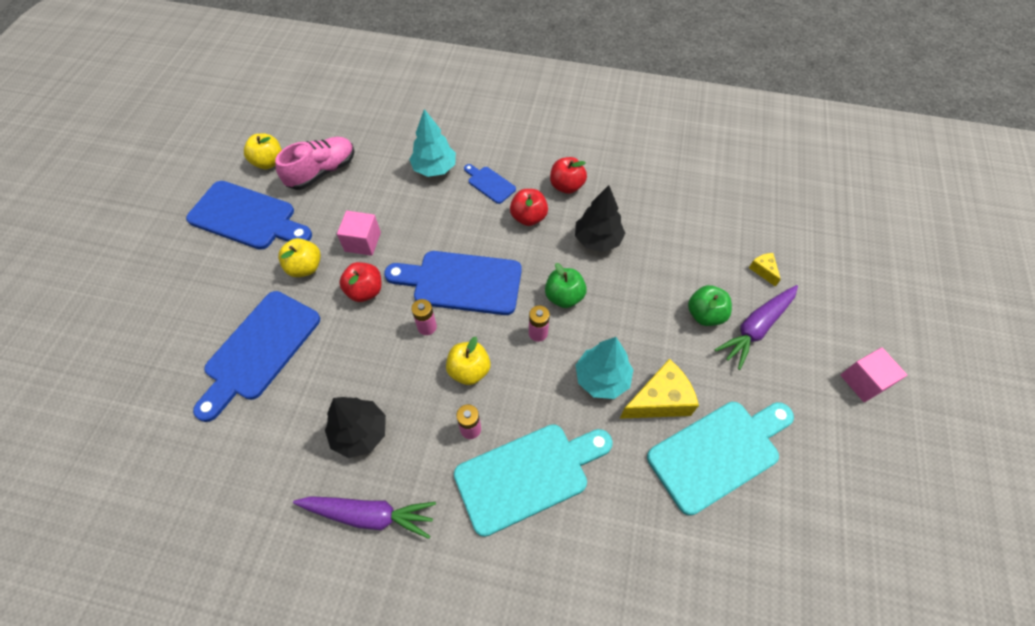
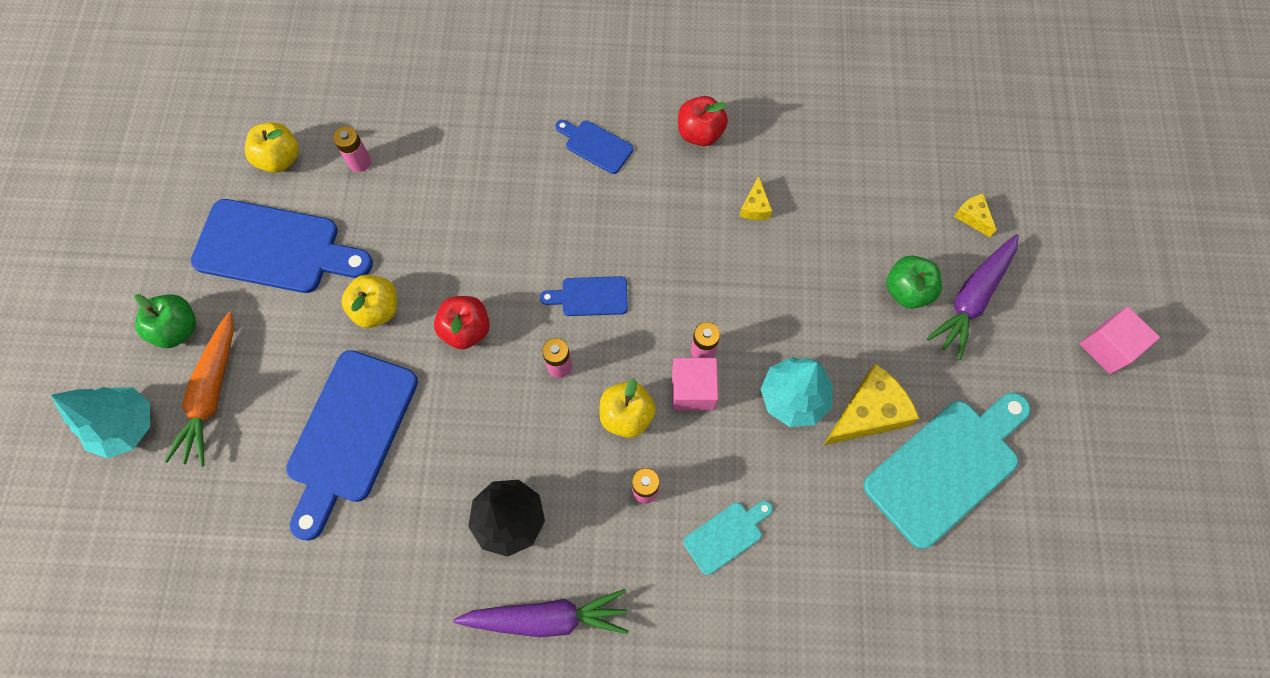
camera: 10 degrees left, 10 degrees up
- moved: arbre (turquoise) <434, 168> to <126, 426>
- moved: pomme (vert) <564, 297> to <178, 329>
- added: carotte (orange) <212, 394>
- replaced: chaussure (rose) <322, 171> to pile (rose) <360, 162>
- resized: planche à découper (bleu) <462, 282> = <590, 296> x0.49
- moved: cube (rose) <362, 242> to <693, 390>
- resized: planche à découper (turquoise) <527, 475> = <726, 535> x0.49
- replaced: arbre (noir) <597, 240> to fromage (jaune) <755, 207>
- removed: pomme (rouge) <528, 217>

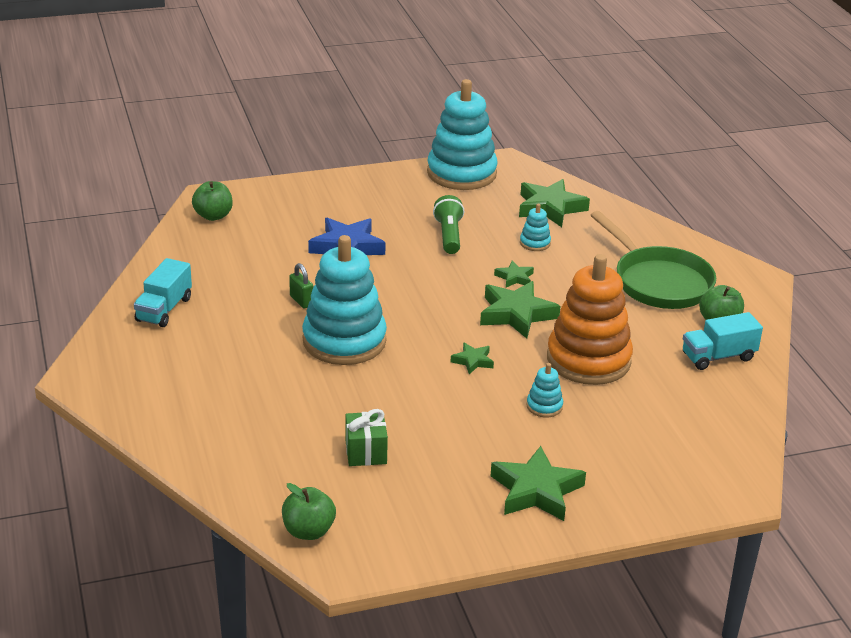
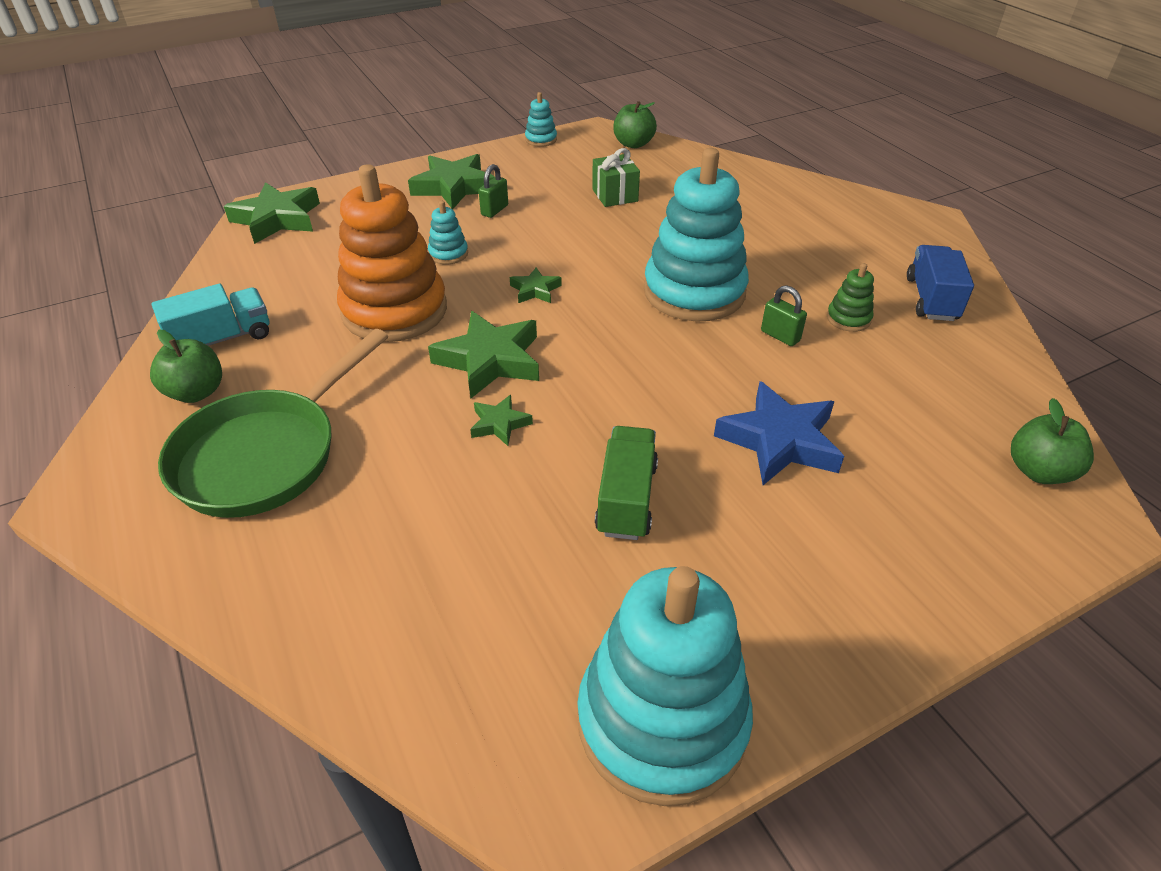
camera: 170 degrees right, 10 degrees up
- turned: poêle (vert) <658, 282> = <265, 455> 105 degrees counterclockwise
- moved: étoile (vert) <550, 208> to <277, 219>
- added: cadenas (vert) <494, 210>
- moved: jouet à empiler (turquoise) <535, 243> to <541, 139>
- replaced: lampe de poche (vert) <449, 236> to camion (vert) <626, 499>
- added: jouet à empiler (vert) <848, 319>
- recoloured: camion (turquoise) <164, 309> to camion (bleu) <931, 299>

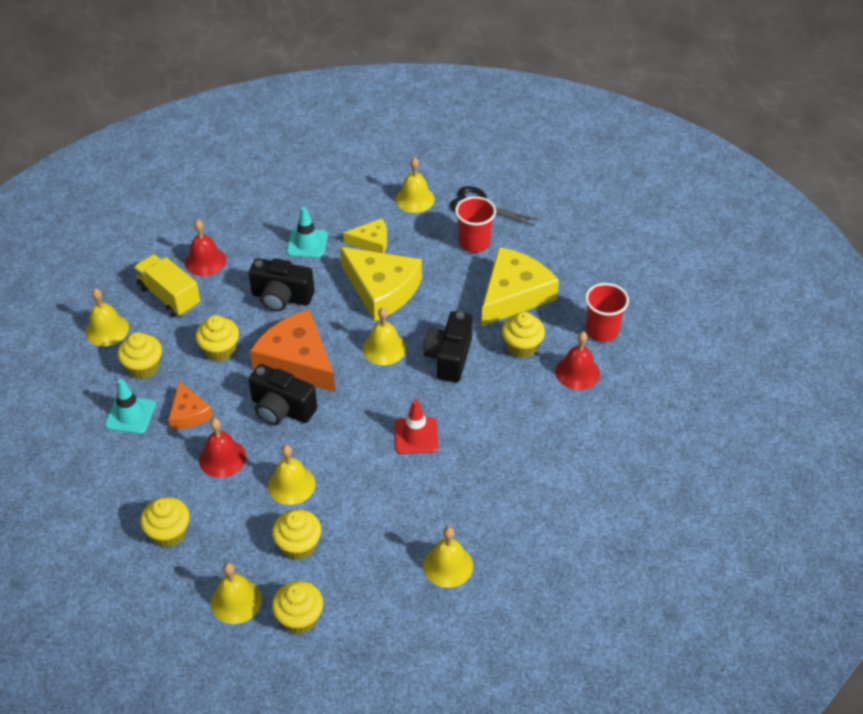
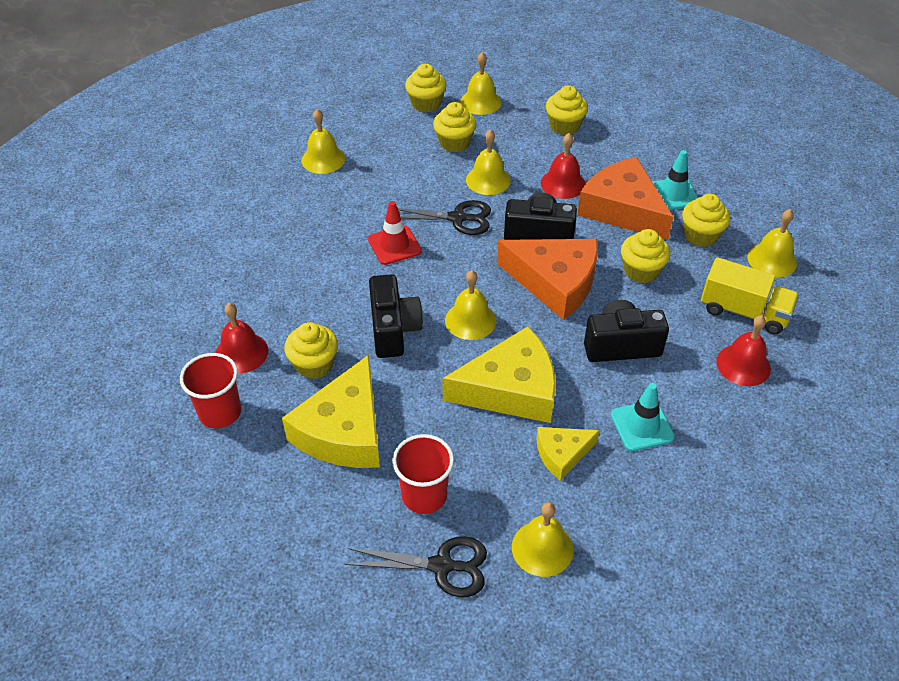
camera: 160 degrees right, 0 degrees up
- added: ciseaux (noir) <457, 218>
- turned: fromage (jaune) <382, 290> = <511, 389> 150 degrees clockwise
- resized: fromage (orange) <189, 413> = <622, 209> x1.87

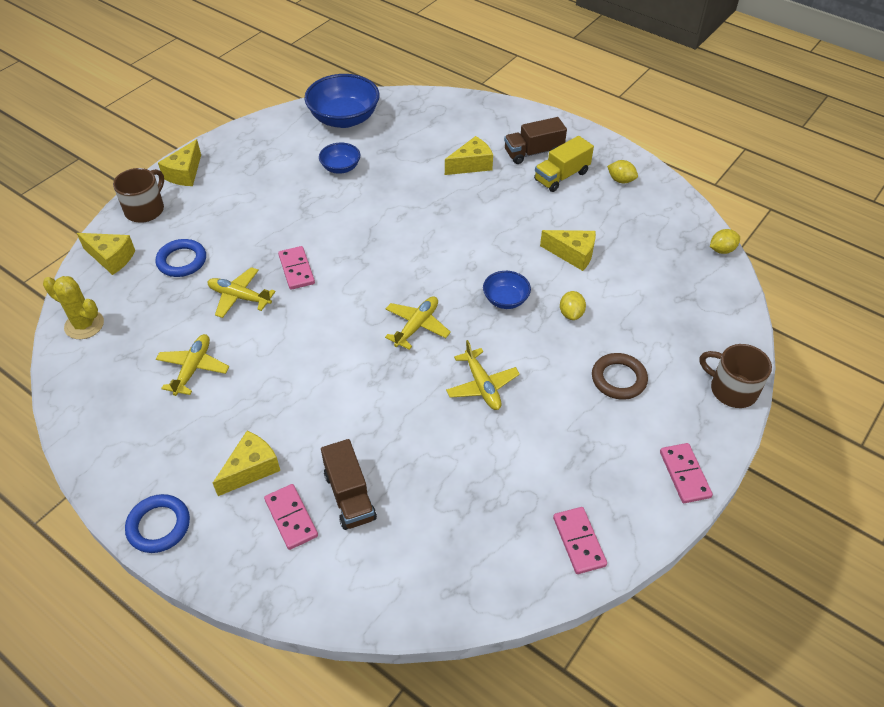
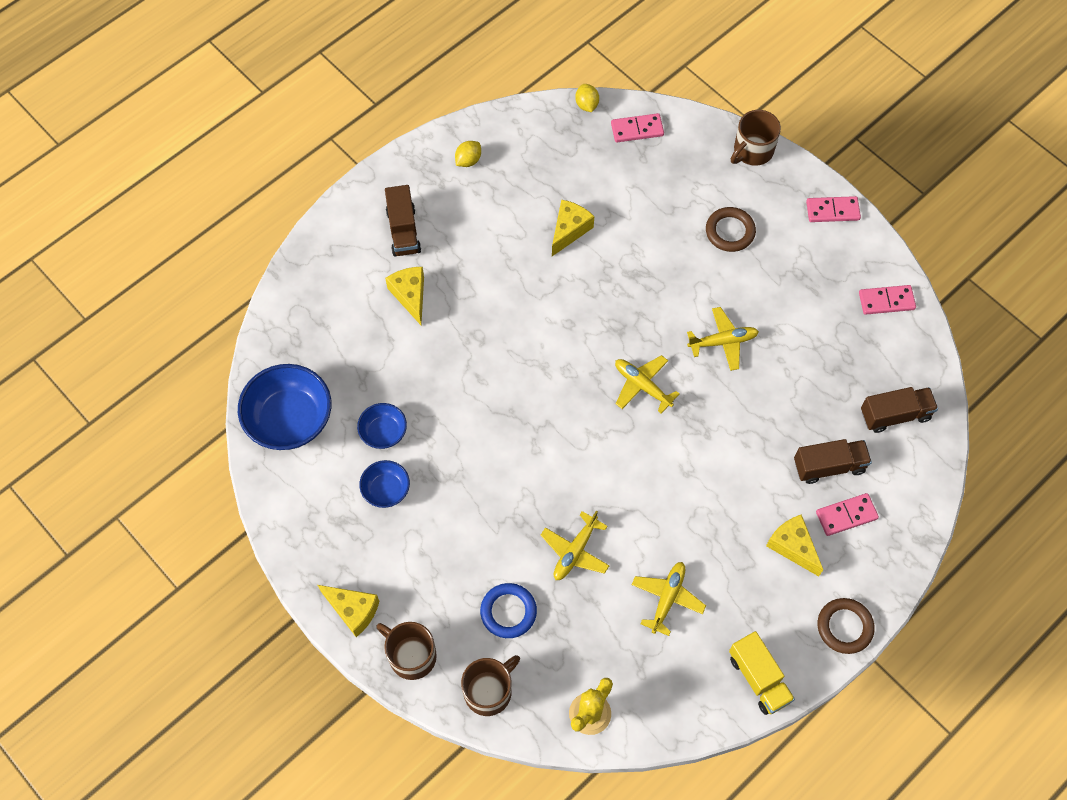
camera: 80 degrees left, 15 degrees up
- moved: bol (bleu) <505, 300> to <386, 490>
- replaced: fromage (jaune) <111, 258> to tasse (marron) <489, 691>
- moved: domino (rose) <296, 269> to <637, 129>
- turned: avion (jaune) <193, 368> = <667, 598> 90 degrees clockwise
- moved: camion (jaune) <561, 176> to <758, 678>
- recoloured: anneau (bleu) <159, 526> to anneau (marron) <844, 627>
- added: camion (marron) <895, 415>
- removed: citron (jaune) <571, 314>

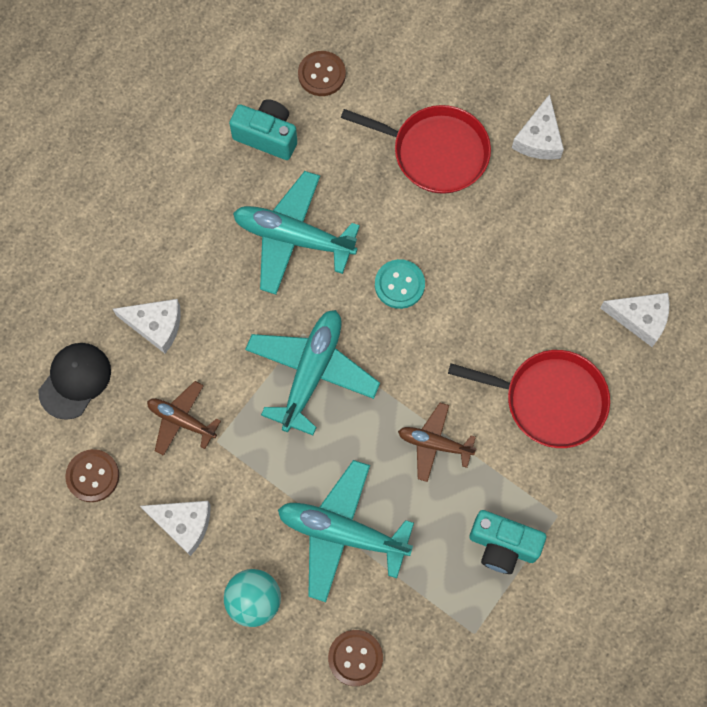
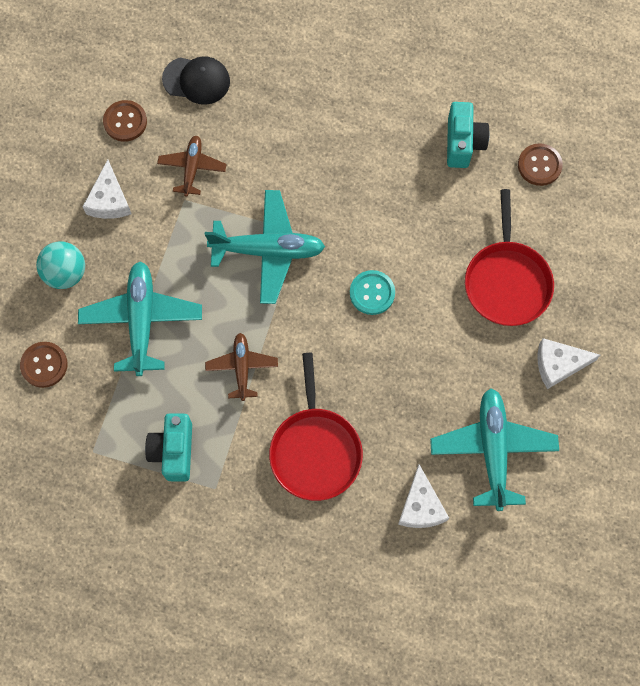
camera: 70 degrees right, 0 degrees up
- moved: avion (turquoise) <293, 238> to <492, 450>
- removed: fromage (blanc) <155, 325>

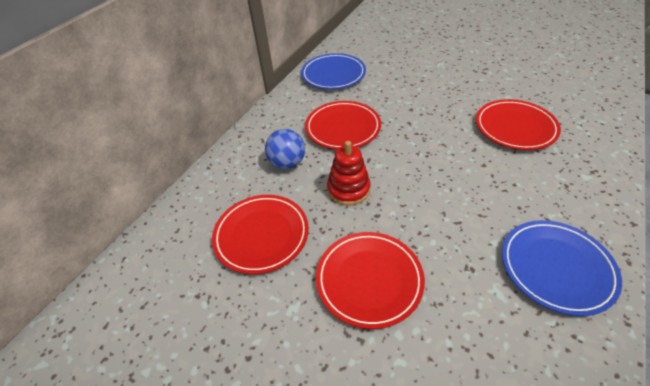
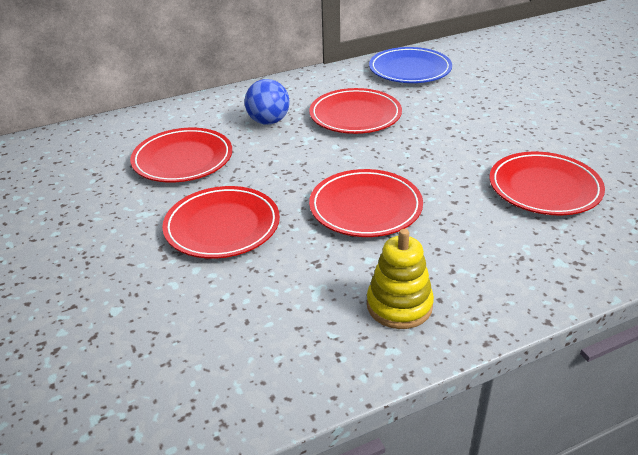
camera: 35 degrees right, 10 degrees down
- added: assiette (rouge) <365, 207>
- replaced: assiette (bleu) <556, 268> to jouet à empiler (jaune) <399, 305>
- removed: jouet à empiler (rouge) <348, 189>

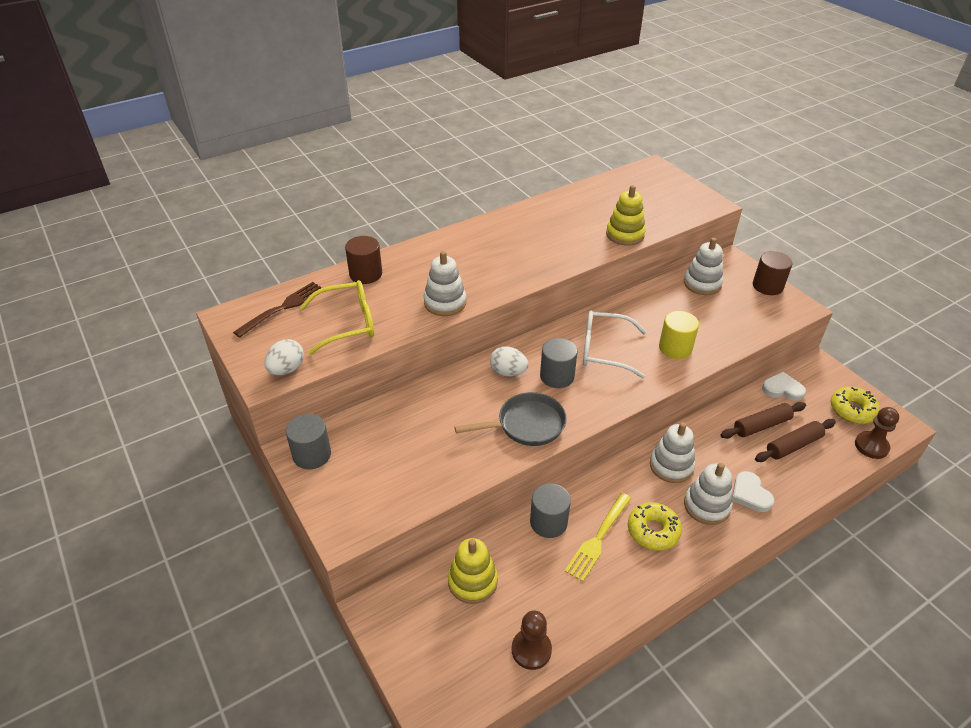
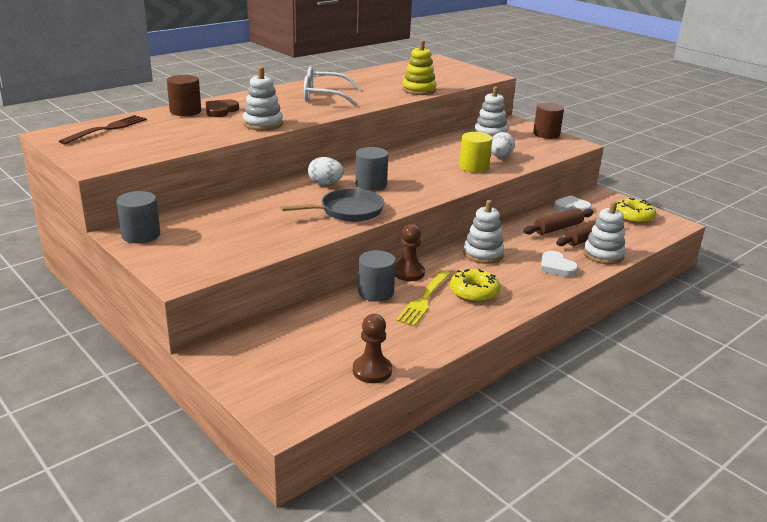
camera: 10 degrees left, 15 degrees down
- added: cœur (marron) <220, 111>
- moved: lunettes (blanc) <604, 350> to <324, 96>
- moved: pion (marron) <871, 446> to <408, 273>
- moved: œuf (blanc) <287, 369> to <500, 157>
- moved: jouet à empiler (blanc) <706, 506> to <603, 255>
- removed: lunettes (jaune) <348, 323>
- removed: jouet à empiler (jaune) <472, 581>

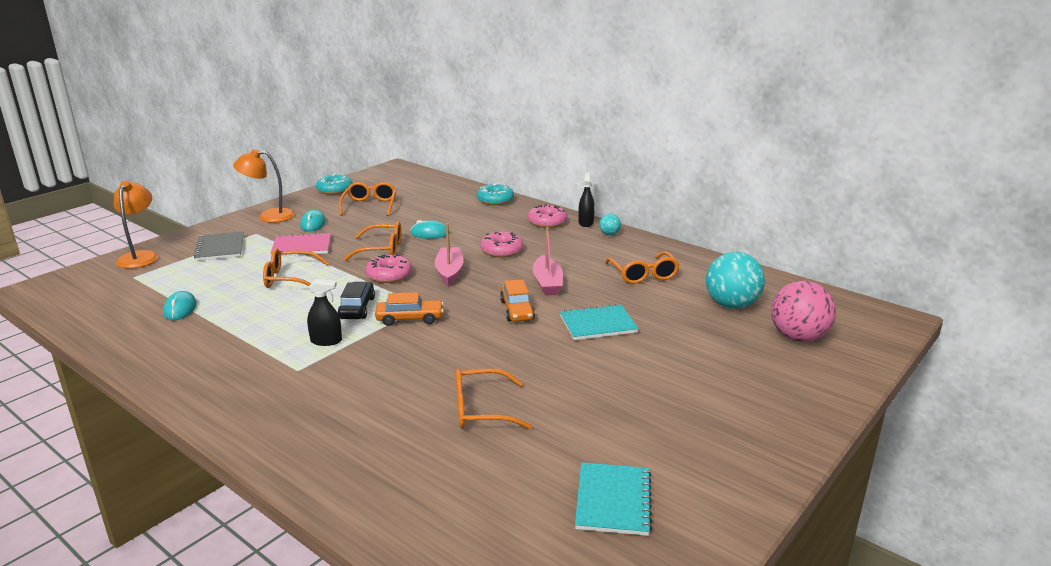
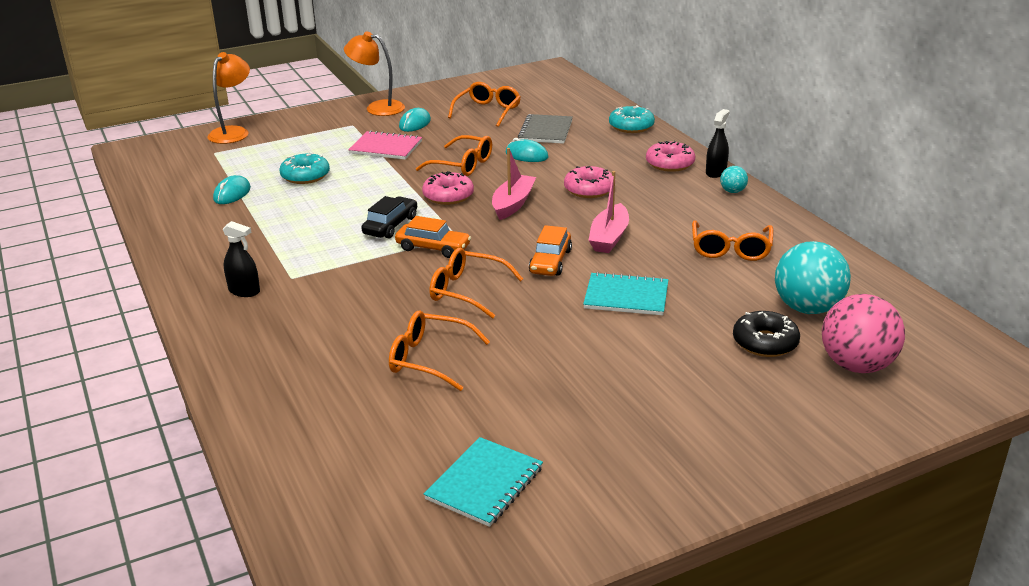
camera: 25 degrees right, 5 degrees up
- moved: vaporisateur (noir) <326, 341> to <244, 291>
- moved: beignet (turquoise) <335, 190> to <305, 176>
- moved: lunettes (orange) <289, 278> to <467, 291>
- moved: carnet (gris) <220, 248> to <546, 131>
- added: beignet (noir) <765, 342>

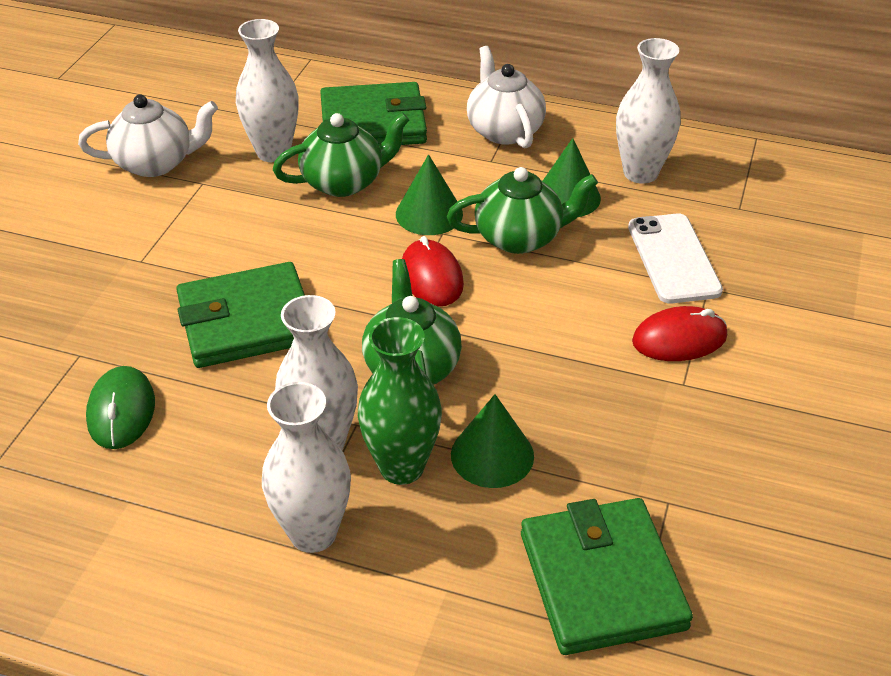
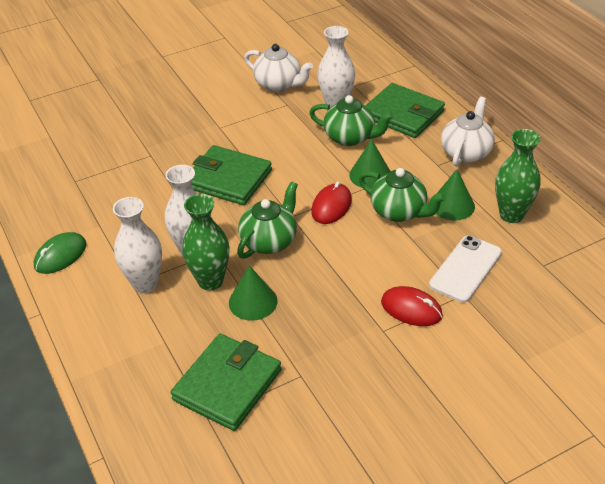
camera: 45 degrees right, 0 degrees up
- moved: souris (vert) <121, 411> to <60, 255>
- recoloured: vase (blanc) <640, 173> to vase (vert) <511, 215>

